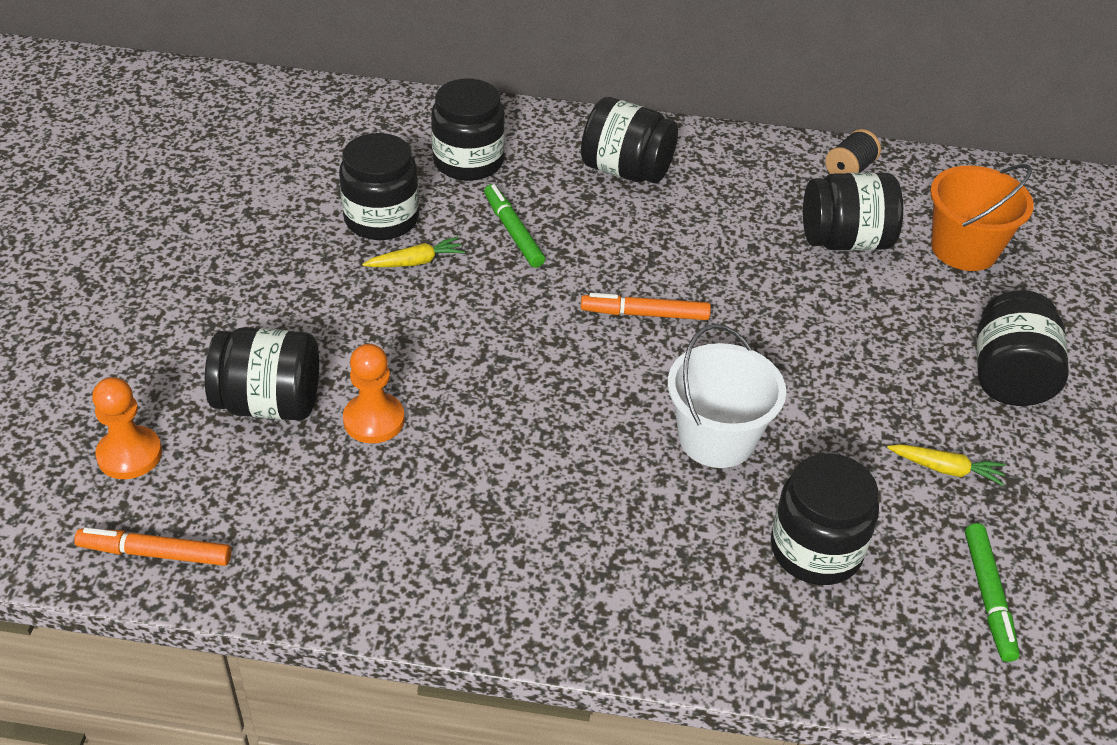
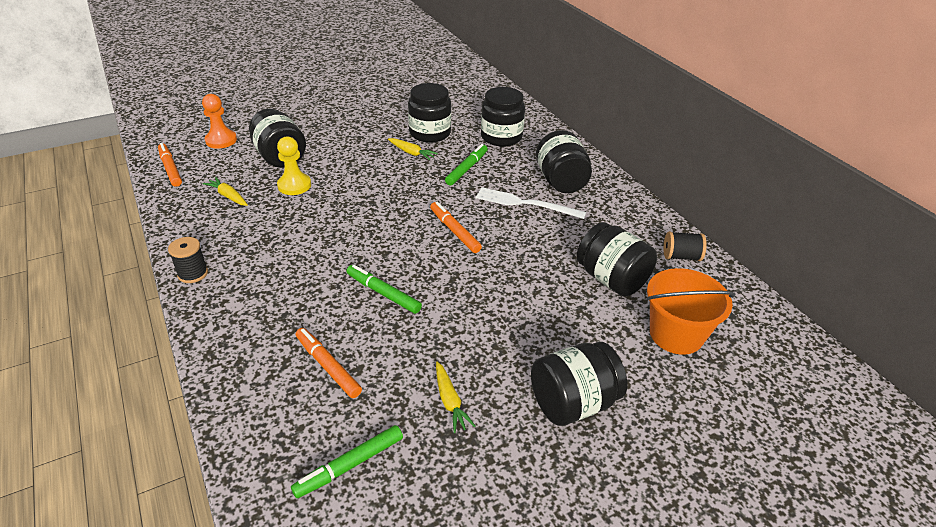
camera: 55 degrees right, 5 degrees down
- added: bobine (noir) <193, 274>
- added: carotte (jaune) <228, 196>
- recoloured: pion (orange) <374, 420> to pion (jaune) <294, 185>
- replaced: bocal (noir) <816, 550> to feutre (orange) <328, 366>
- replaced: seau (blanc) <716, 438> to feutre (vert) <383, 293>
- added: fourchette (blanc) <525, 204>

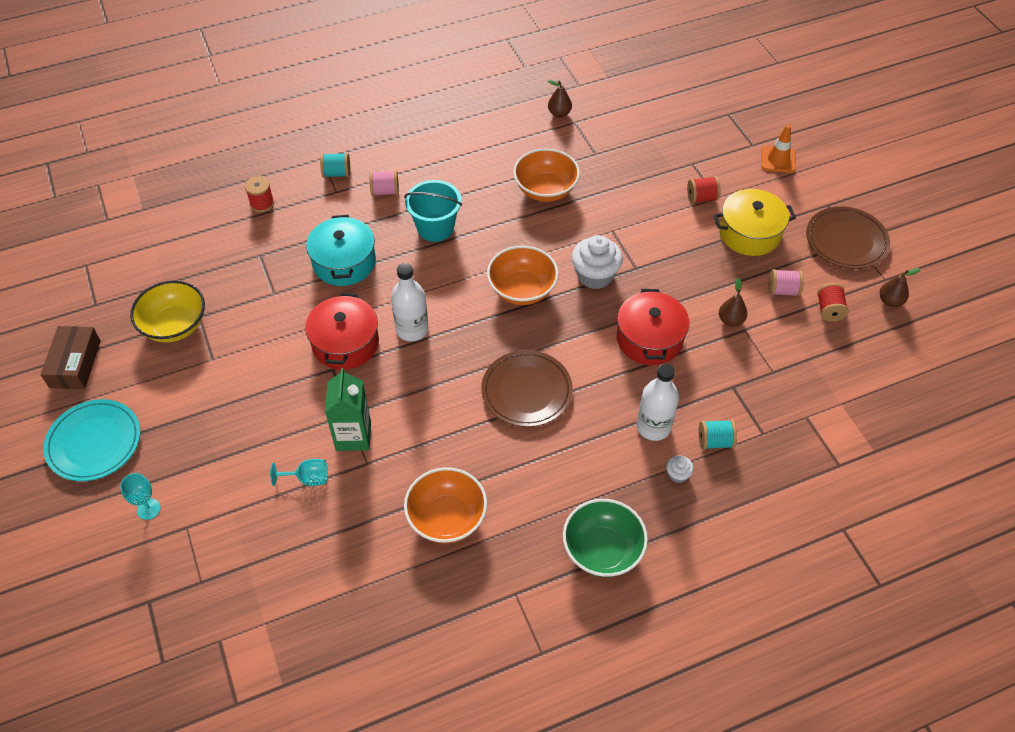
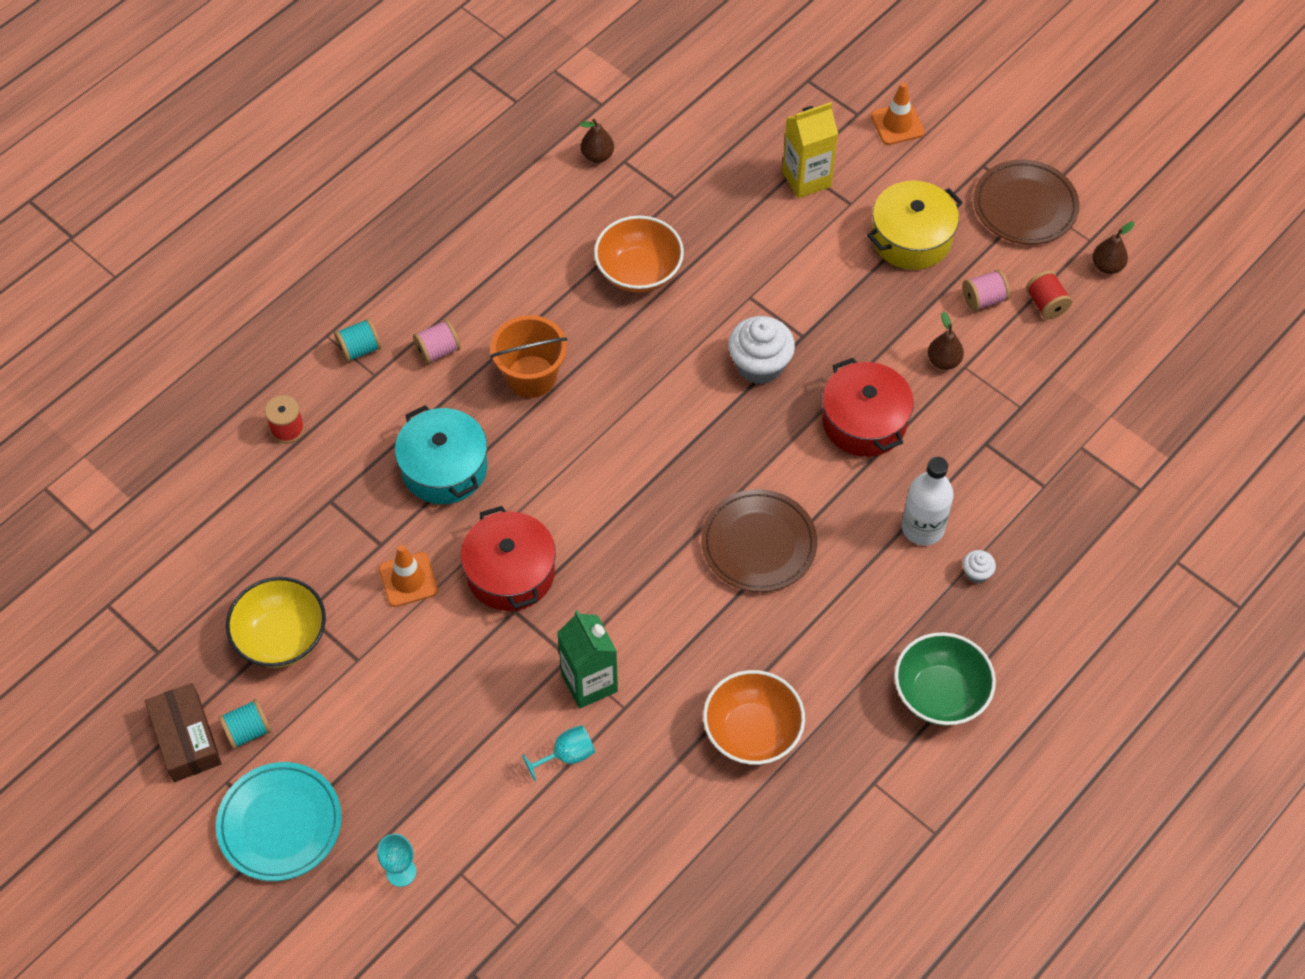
camera: 25 degrees left, 5 degrees up
- moved: bobine (turquoise) <715, 441> to <248, 731>
- added: cône de chantier (orange) <408, 579>
- recoloured: seau (turquoise) <435, 228> to seau (orange) <531, 376>
- added: brique de lait (jaune) <806, 179>
- removed: bouteille (blanc) <412, 329>
- removed: bol (orange) <522, 290>
- removed: bobine (rouge) <701, 198>

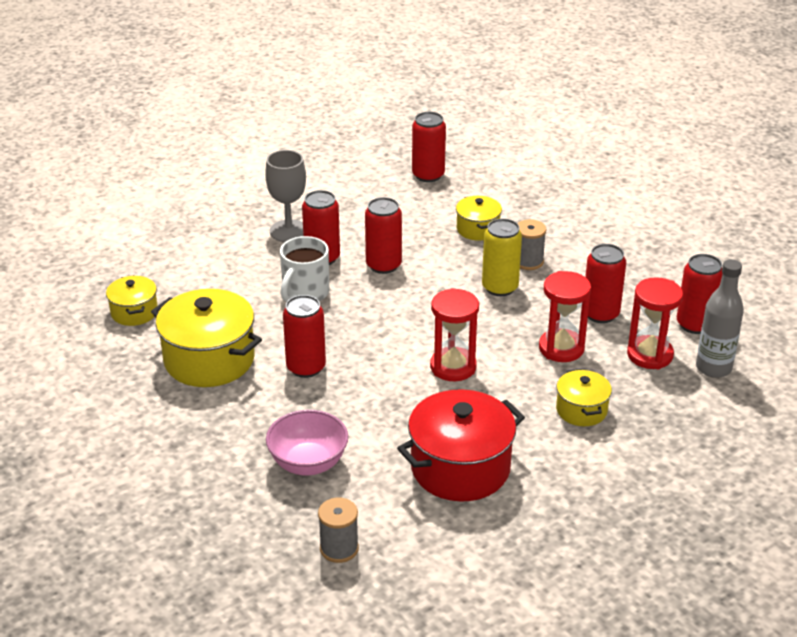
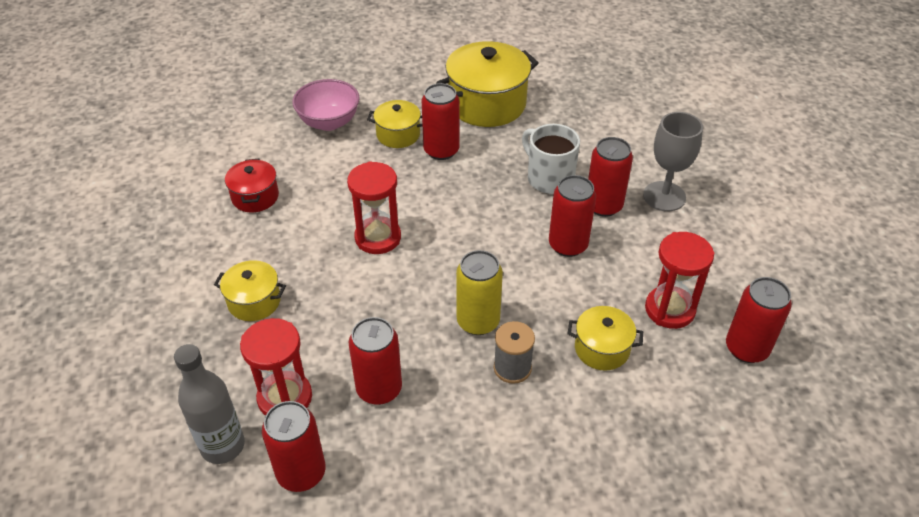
camera: 115 degrees right, 10 degrees up
- resized: marmite (rouge) <460, 468> = <255, 197> x0.54
- moved: marmite (jaune) <134, 312> to <398, 135>
- moved: sablier (rouge) <561, 348> to <669, 309>
- removed: bobine (gris) <339, 548>

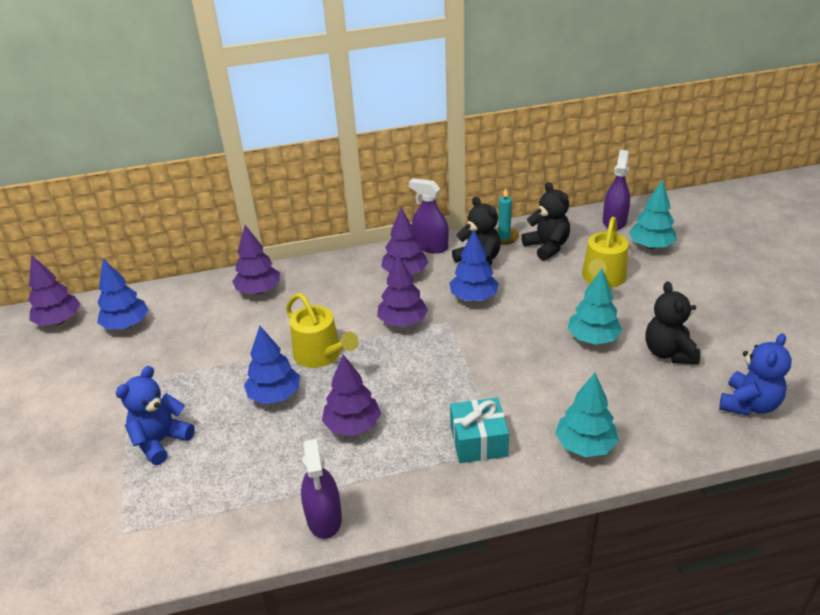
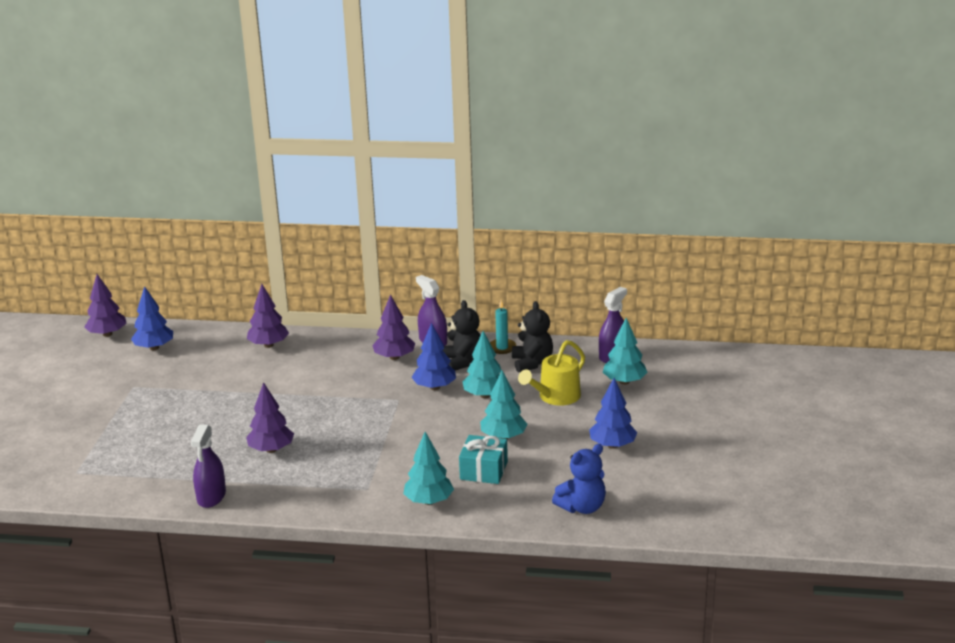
camera: 20 degrees right, 10 degrees down
- moved: cadeau (turquoise) <478, 441> to <483, 470>
- added: arbre (turquoise) <485, 395>
- moved: arbre (bleu) <275, 395> to <612, 445>
- removed: ours en peluche (bleu) <161, 441>
- removed: arrosoir (jaune) <321, 355>
- removed: arbre (violet) <402, 322>
- removed: ours en peluche (noir) <669, 353>

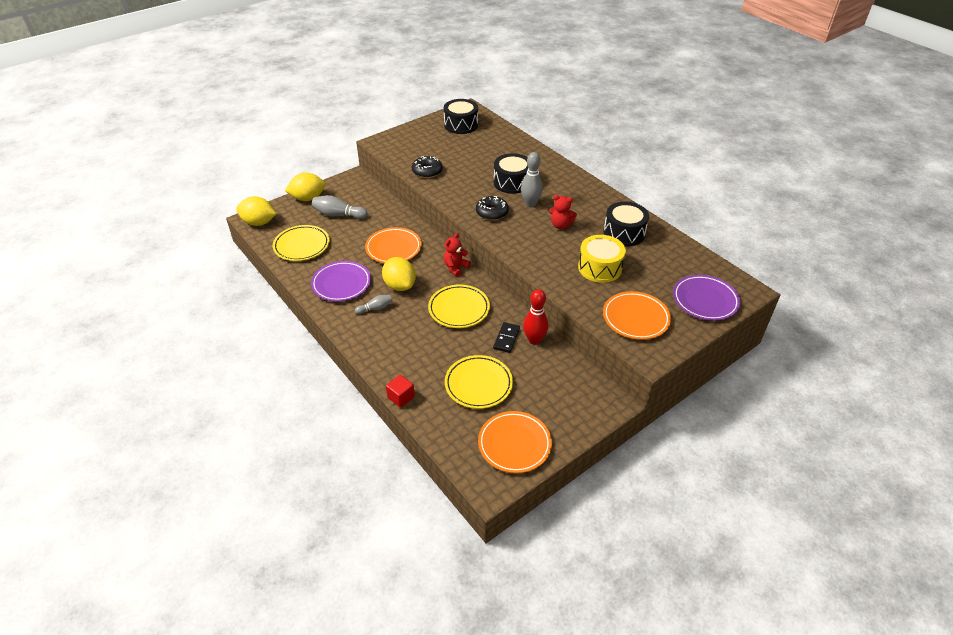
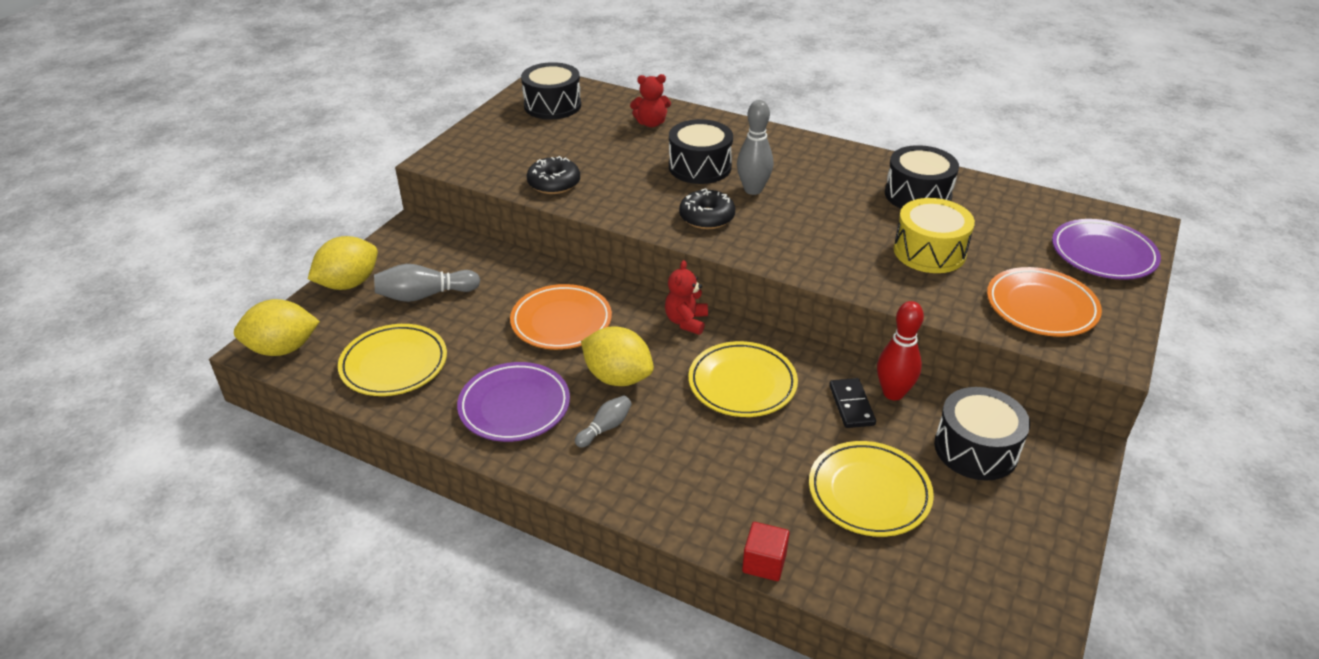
camera: 25 degrees left, 5 degrees down
- moved: ours en peluche (rouge) <560, 225> to <651, 123>
- added: tambour (noir) <976, 449>
- removed: assiette (orange) <514, 444>

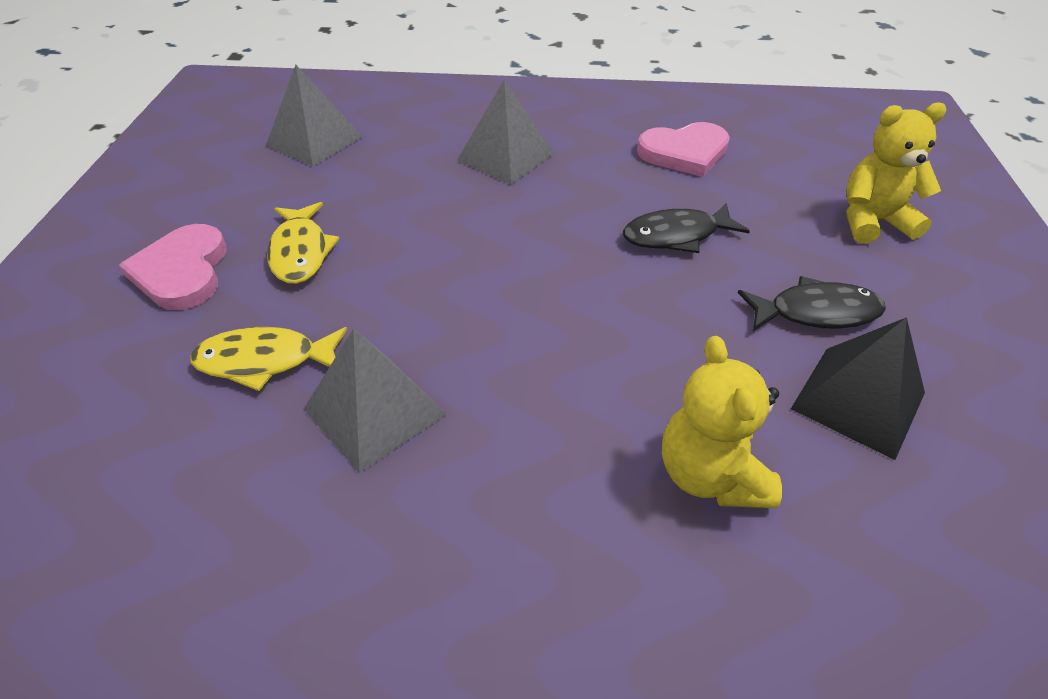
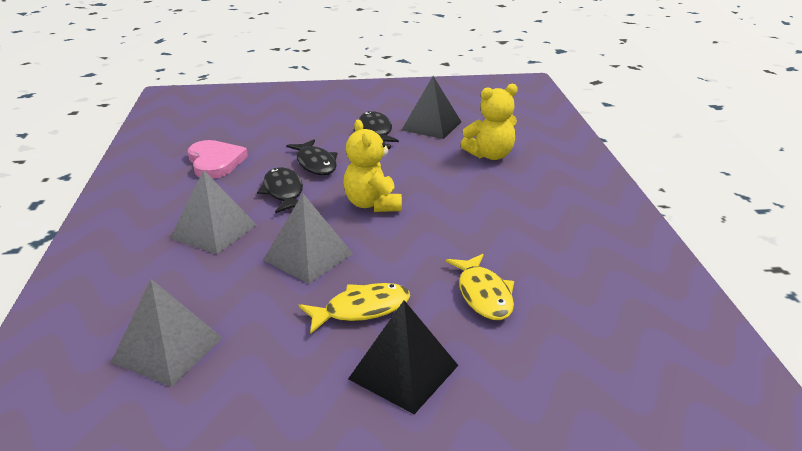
camera: 100 degrees left, 15 degrees down
- added: poisson (noir) <283, 192>
- moved: pyramide (gris) <375, 411> to <308, 256>
- moved: ours en peluche (jaune) <872, 221> to <373, 204>
- replaced: cœur (rose) <182, 271> to pyramide (noir) <403, 372>

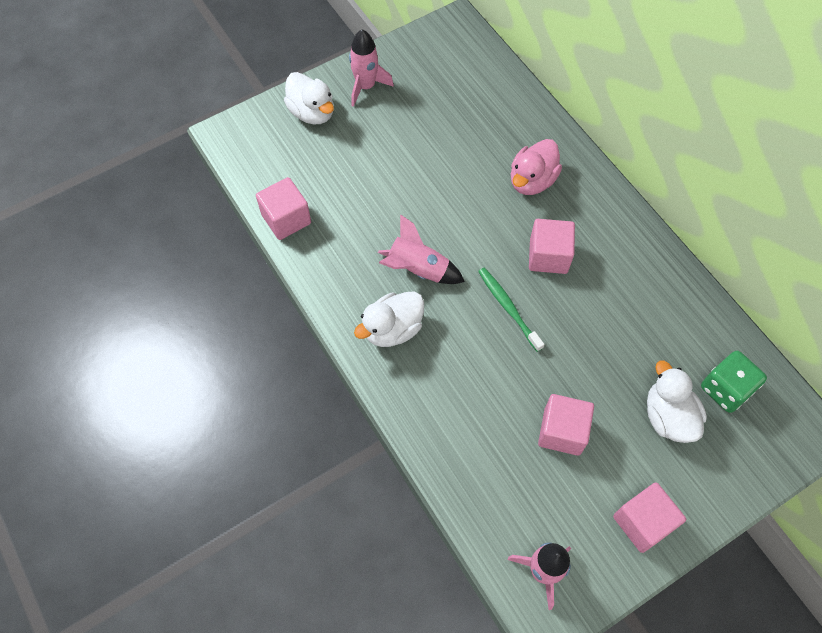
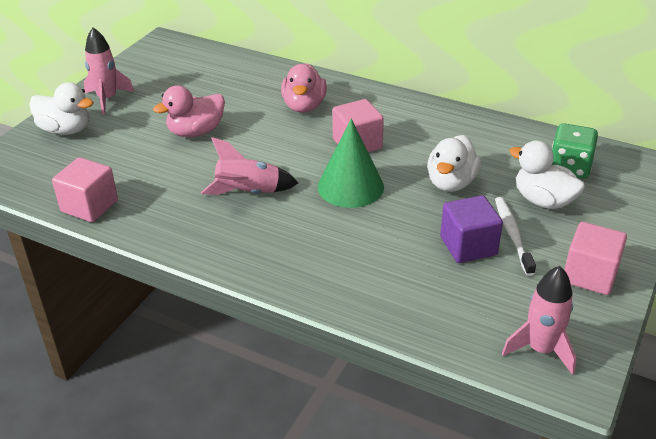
camera: 30 degrees left, 25 degrees down
- added: canard (rose) <196, 132>
- replaced: brosse à dents (vert) <508, 307> to cône (vert) <350, 187>
- moved: canard (blanc) <392, 329> to <451, 183>
- recoloured: cube (rose) <562, 431> to cube (violet) <468, 246>
- added: brosse à dents (blanc) <512, 234>

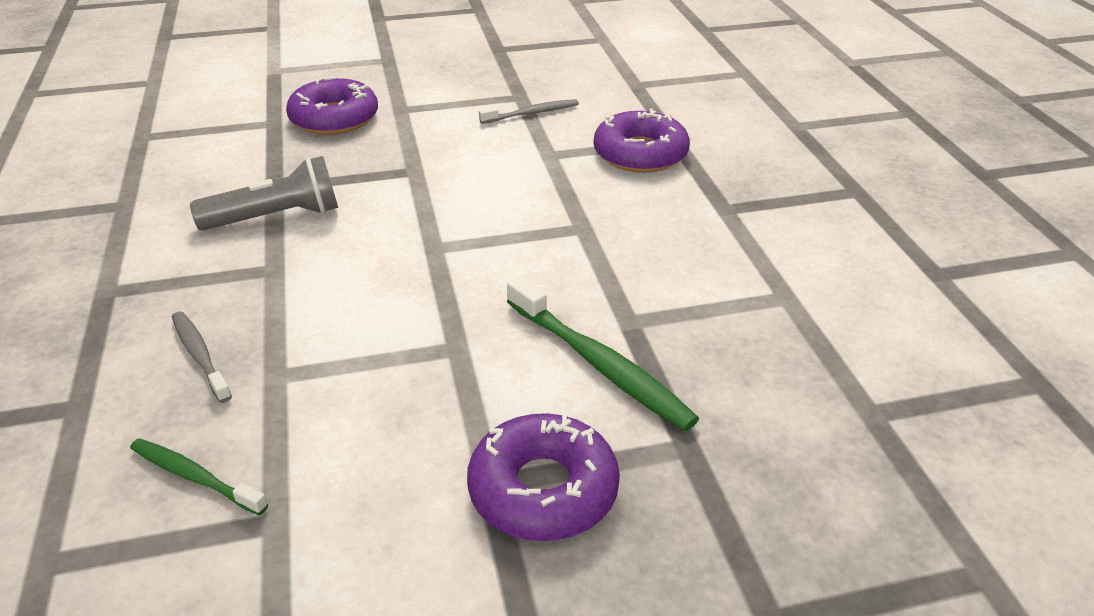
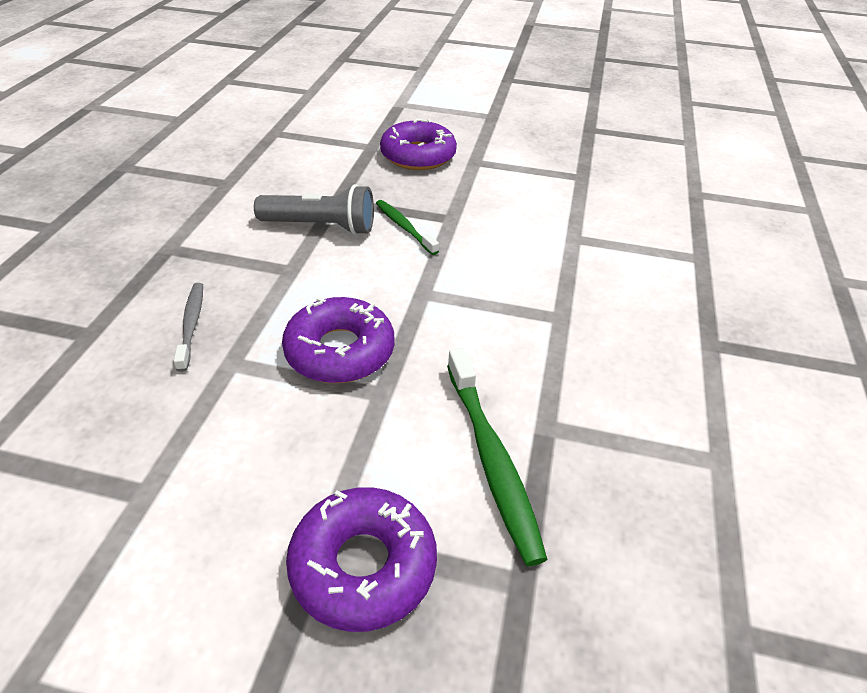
camera: 25 degrees right, 5 degrees up
- moved: beignet (violet) <640, 154> to <340, 351>
- moved: brosse à dents (vert) <195, 477> to <404, 227>
- removed: brosse à dents (gris) <532, 113>

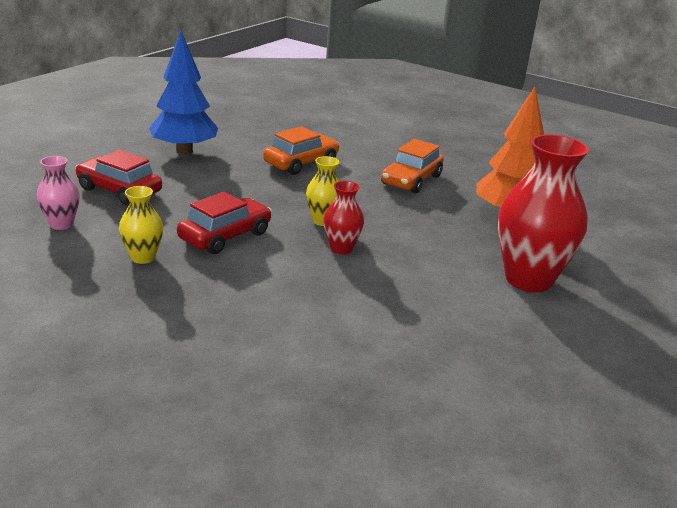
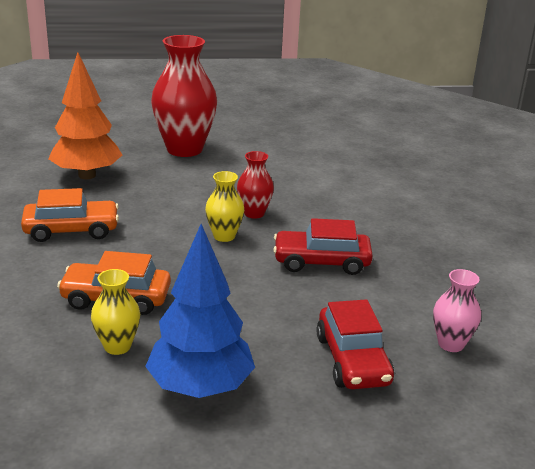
camera: 130 degrees left, 0 degrees up
- moved: vase (jaune) <143, 257> to <117, 346>

